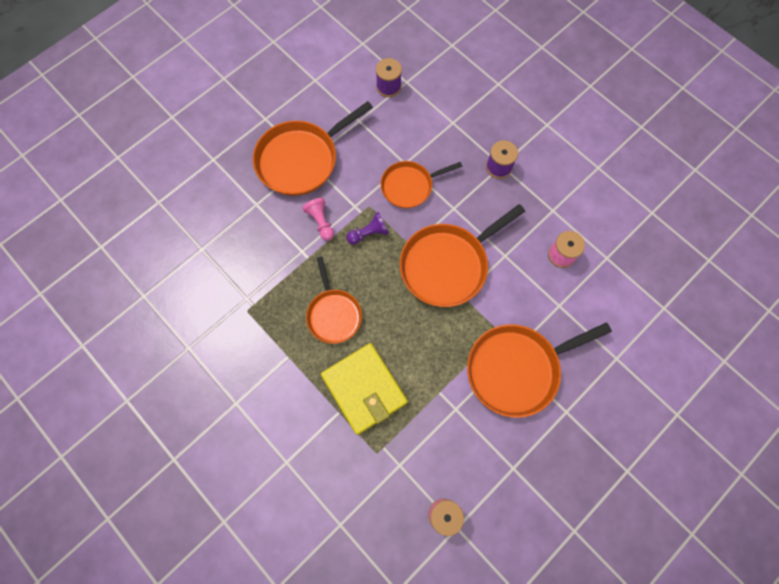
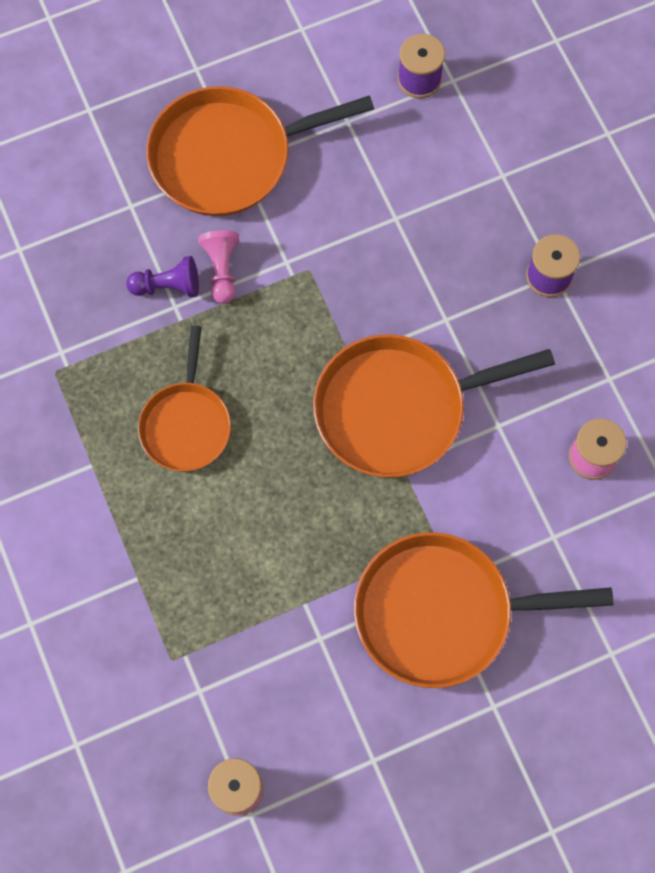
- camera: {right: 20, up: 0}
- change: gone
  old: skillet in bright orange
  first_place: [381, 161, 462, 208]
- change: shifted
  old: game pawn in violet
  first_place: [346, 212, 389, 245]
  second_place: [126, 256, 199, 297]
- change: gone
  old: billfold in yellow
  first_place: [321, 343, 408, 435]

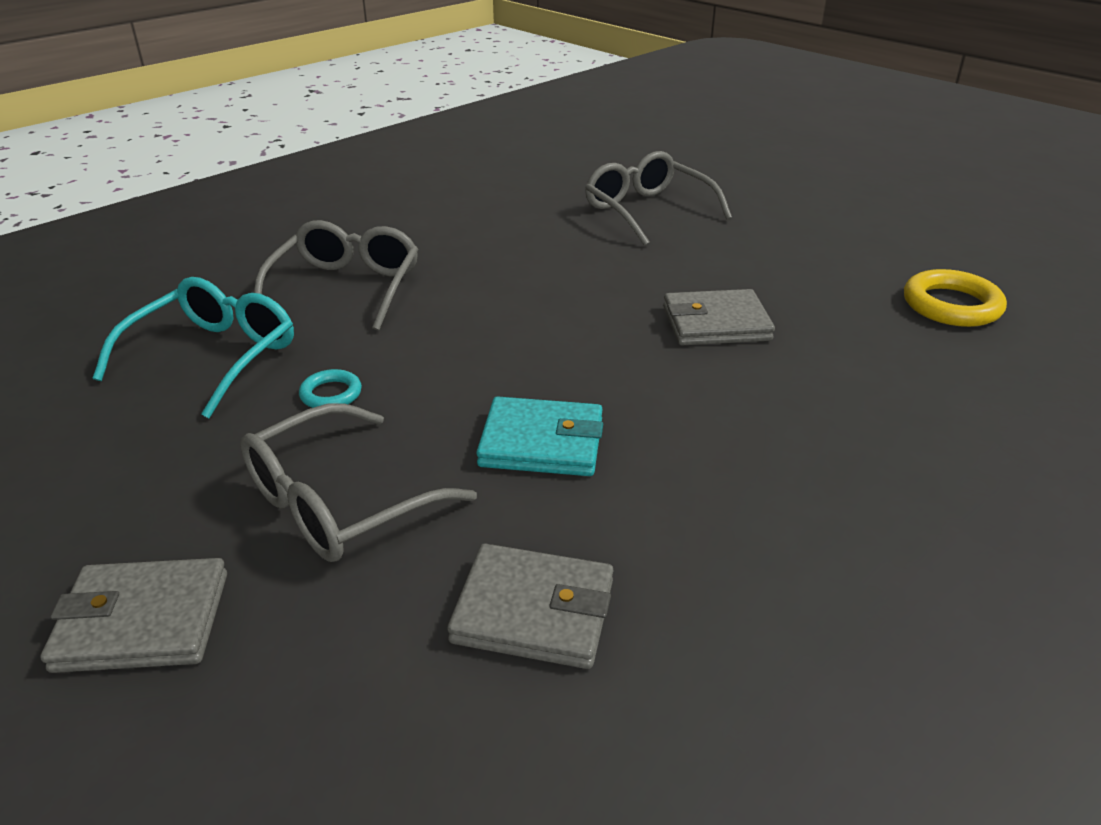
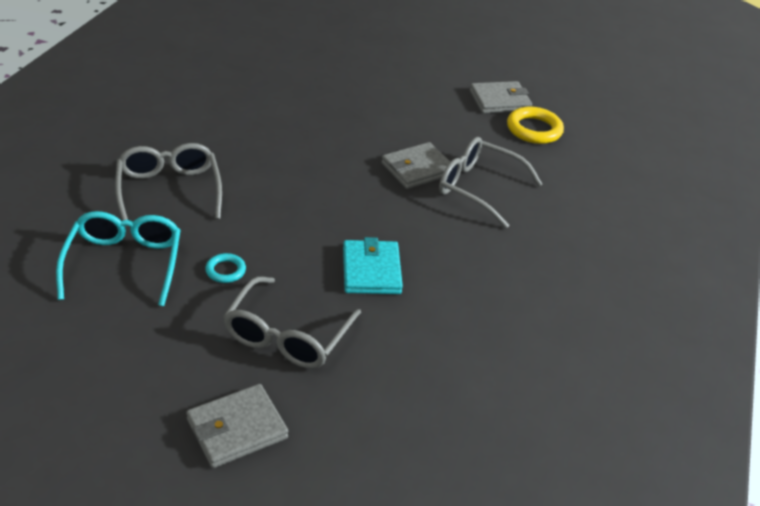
- camera: {right: -30, up: 5}
- change: shifted
  old: spectacles in ash-grey
  first_place: [585, 151, 732, 246]
  second_place: [439, 137, 542, 228]
- change: rotated
  old: billfold in teal
  first_place: [476, 396, 603, 476]
  second_place: [343, 237, 403, 294]
  degrees: -75
- change: shifted
  old: billfold in ash-grey
  first_place: [447, 543, 613, 669]
  second_place: [470, 81, 532, 113]

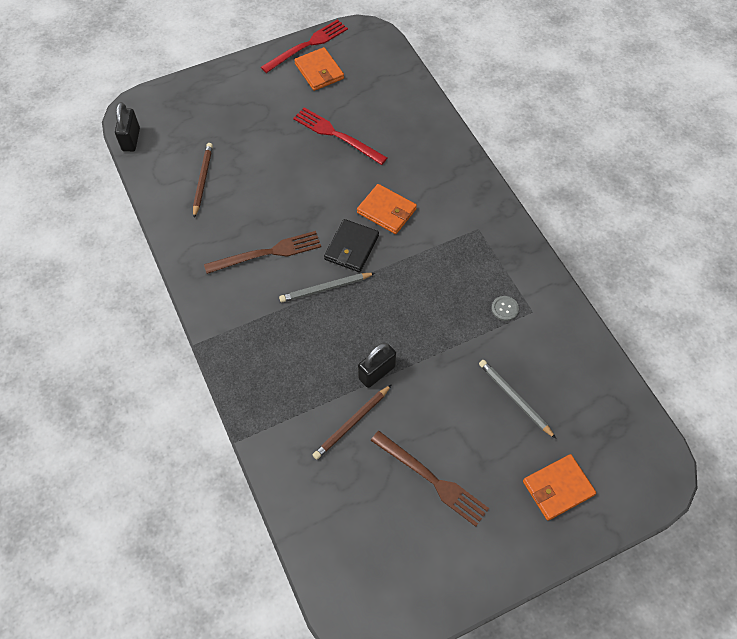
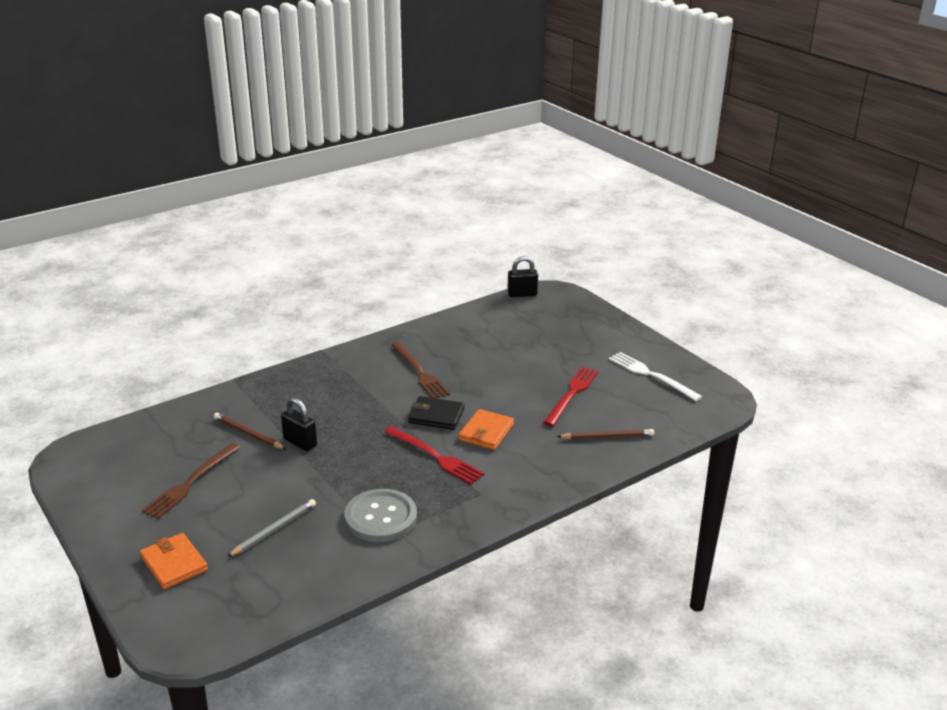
- camera: {right: 80, up: -30}
- change: shifted
  old: table fork in red
  first_place: [261, 19, 348, 73]
  second_place: [384, 426, 484, 484]
- change: swapped
  old: billfold in bright orange
  new: table fork in pure white
  first_place: [294, 47, 344, 91]
  second_place: [609, 352, 702, 401]
- change: shifted
  old: lead pencil in brown
  first_place: [193, 143, 213, 218]
  second_place: [557, 429, 654, 439]
- change: gone
  old: lead pencil in ash-grey
  first_place: [279, 273, 375, 302]
- change: scaled
  old: shirt button in ash-grey
  first_place: [491, 296, 519, 321]
  second_place: [344, 489, 417, 542]
  factor: 2.46

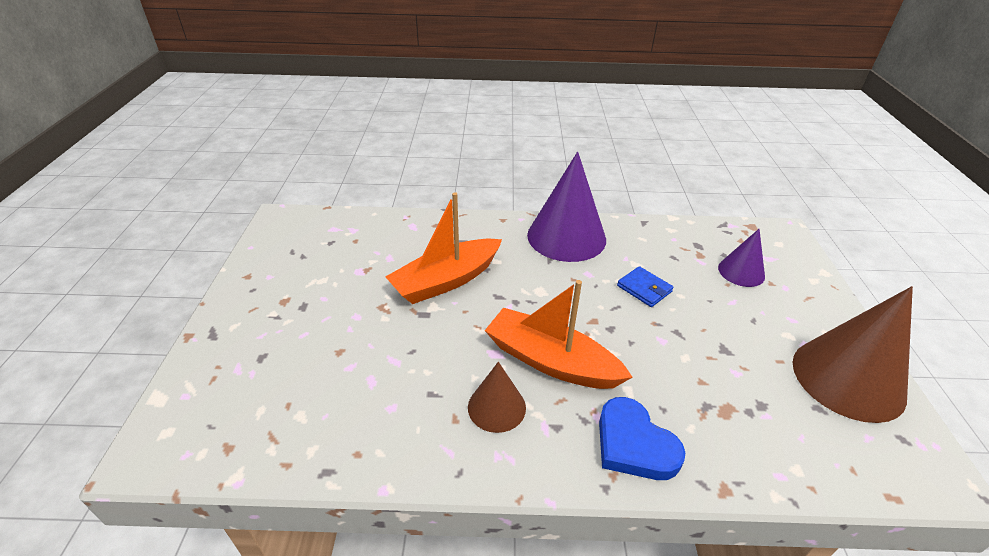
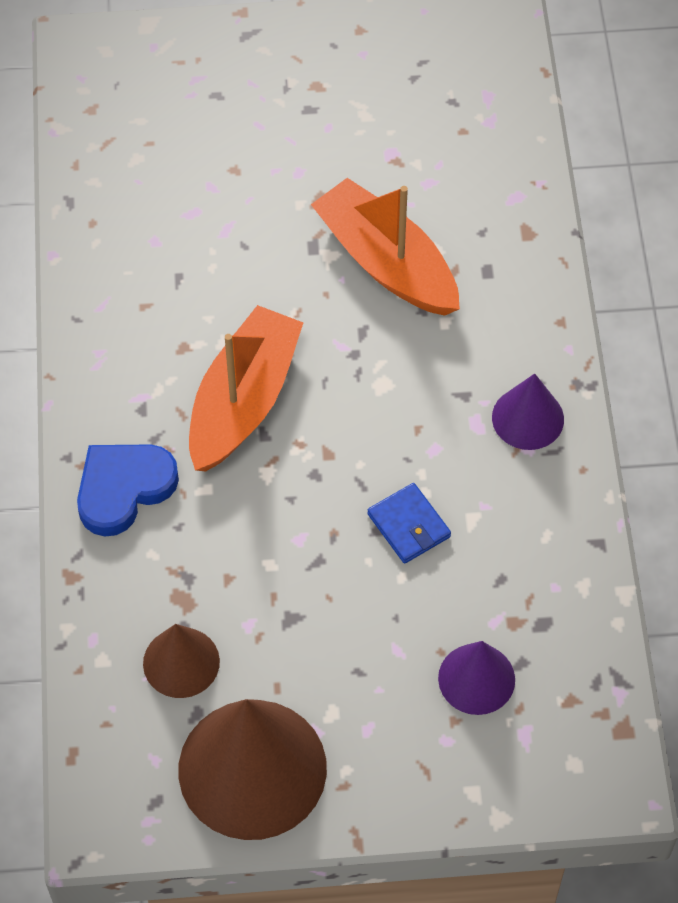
- camera: {right: 85, up: 20}
- change: scaled
  old: solid cone in violet
  first_place: [527, 152, 606, 262]
  second_place: [492, 374, 564, 450]
  factor: 0.53
- change: rotated
  old: billfold in cobalt
  first_place: [617, 266, 674, 307]
  second_place: [367, 483, 451, 564]
  degrees: -75
- change: shifted
  old: solid cone in brown
  first_place: [468, 362, 526, 433]
  second_place: [143, 624, 220, 698]

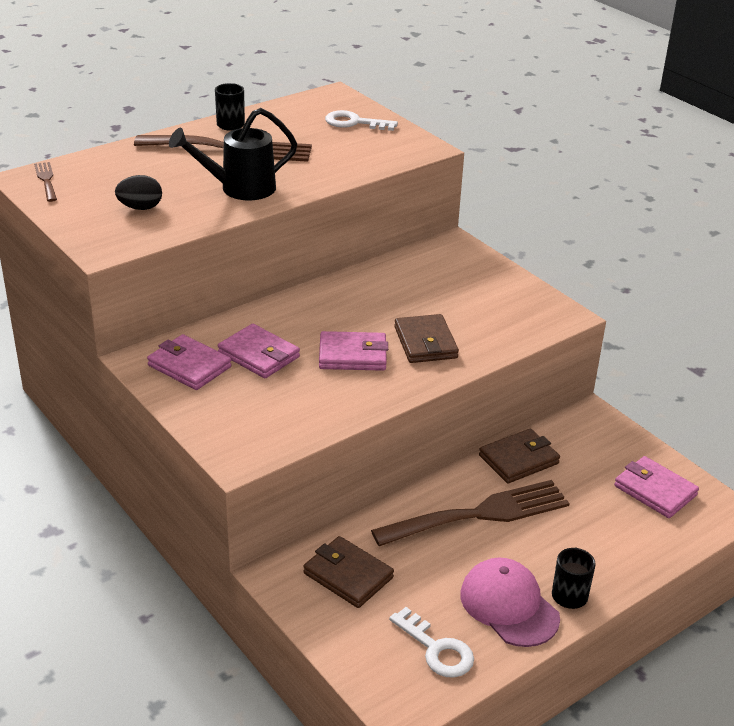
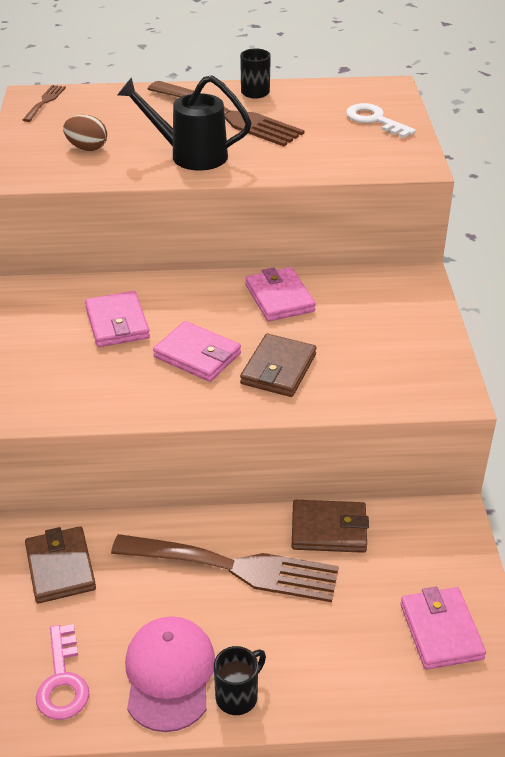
- camera: {right: 35, up: 5}
- change: repainted
  old: egg shape in jet-black
  new: egg shape in brown
  first_place: [115, 175, 162, 210]
  second_place: [63, 115, 107, 151]
- change: shifted
  old: billfold in pink
  first_place: [147, 334, 232, 390]
  second_place: [245, 267, 316, 322]
- change: repainted
  old: latchkey in pure white
  new: latchkey in pink
  first_place: [389, 607, 474, 678]
  second_place: [36, 624, 89, 720]

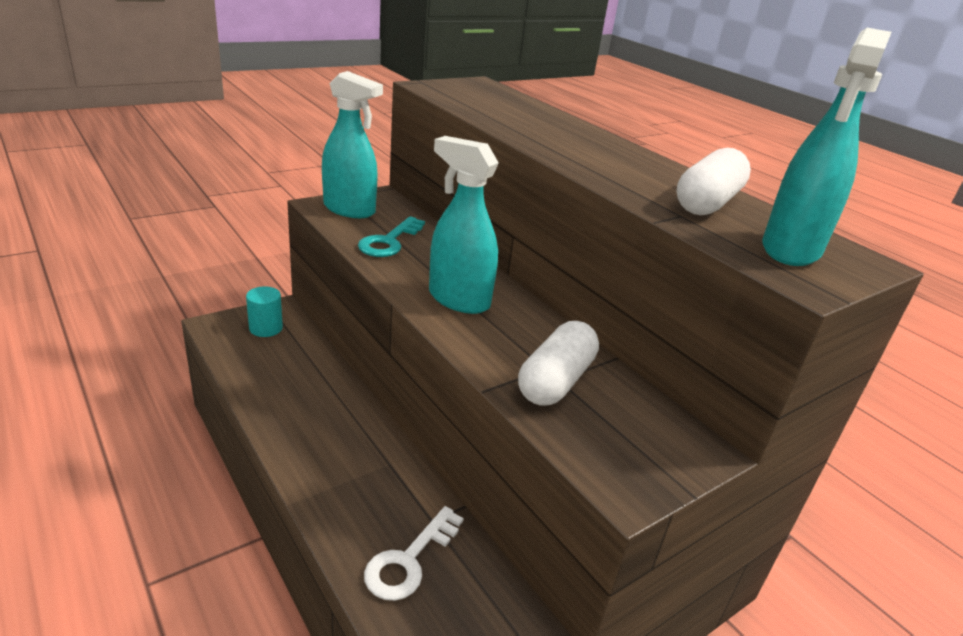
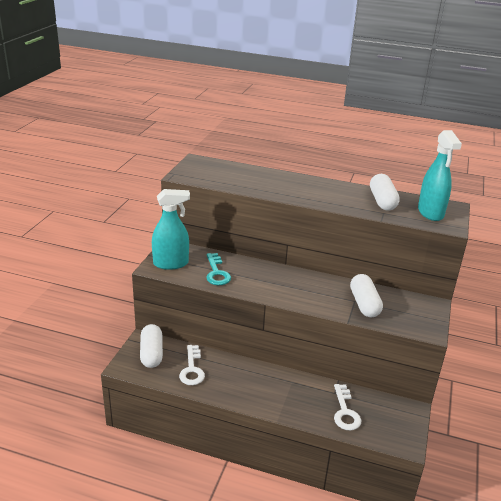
- camera: {right: -35, up: 0}
- change: gone
  old: sprayer in teal
  first_place: [429, 136, 499, 314]
- change: swapped
  old: solid cylinder in teal
  new: pill in pure white
  first_place: [246, 287, 283, 337]
  second_place: [140, 324, 163, 368]
- change: new
  new: latchkey in pure white
  second_place: [179, 345, 205, 385]

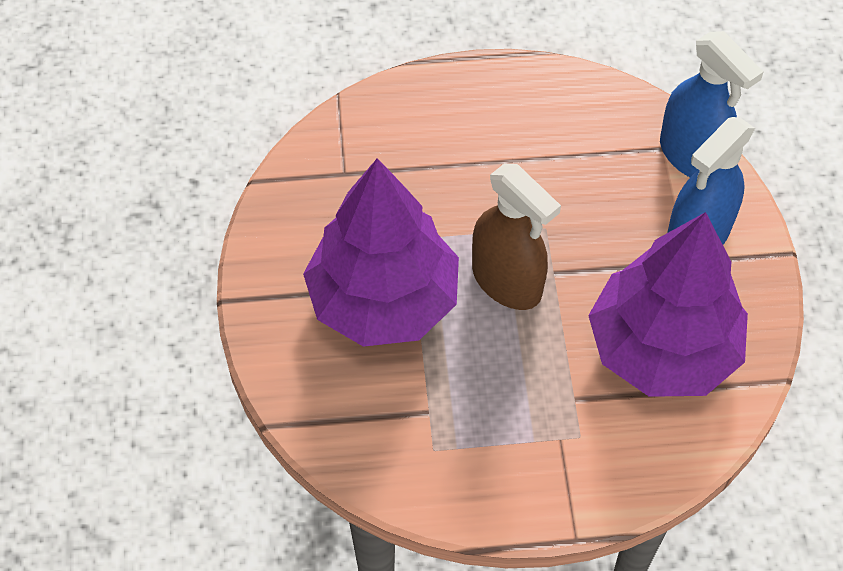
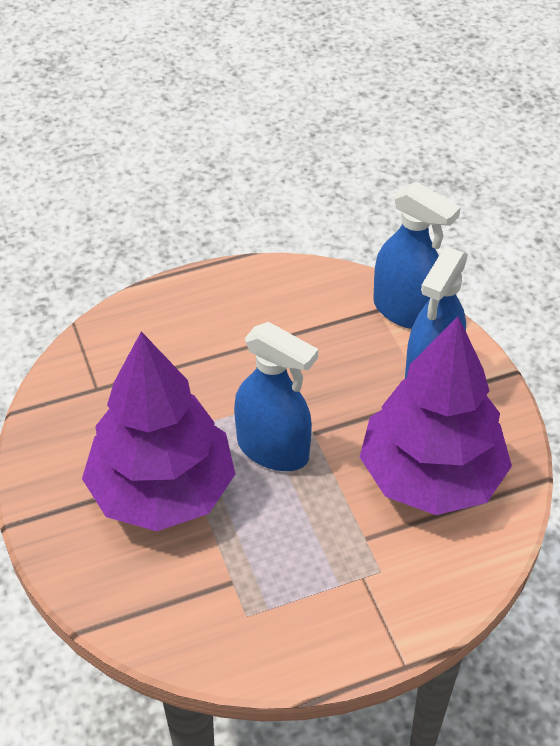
- camera: {right: -15, up: -10}
- change: repainted
  old: sprayer in brown
  new: sprayer in cobalt
  first_place: [472, 164, 561, 310]
  second_place: [234, 322, 318, 471]

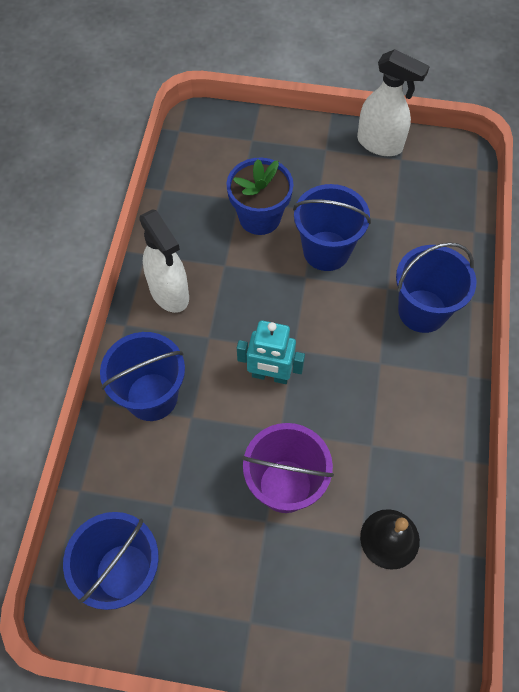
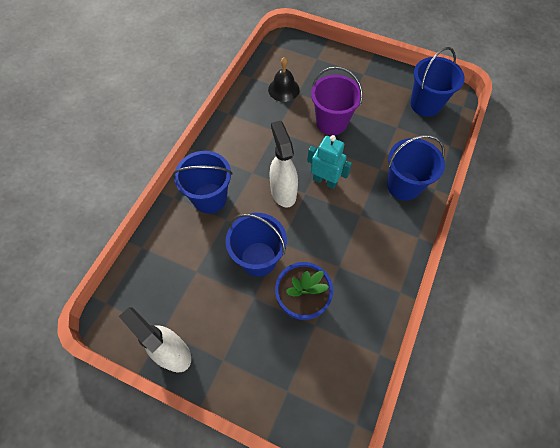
- camera: {right: -165, up: 0}
- change: shifted
  old: sprayer in pure white
  first_place: [139, 209, 189, 313]
  second_place: [269, 121, 298, 208]

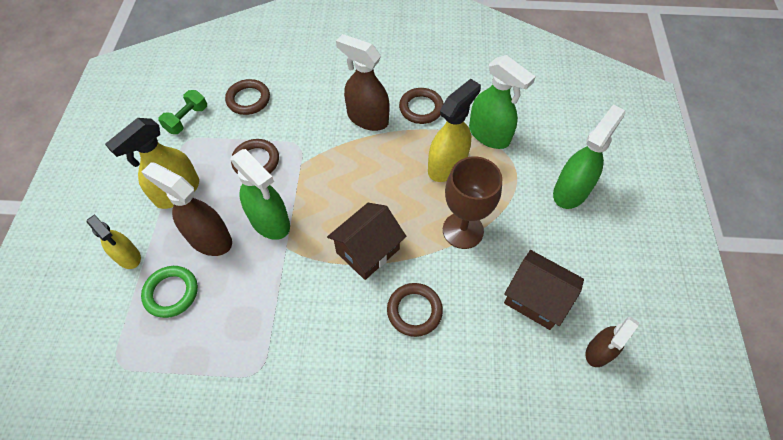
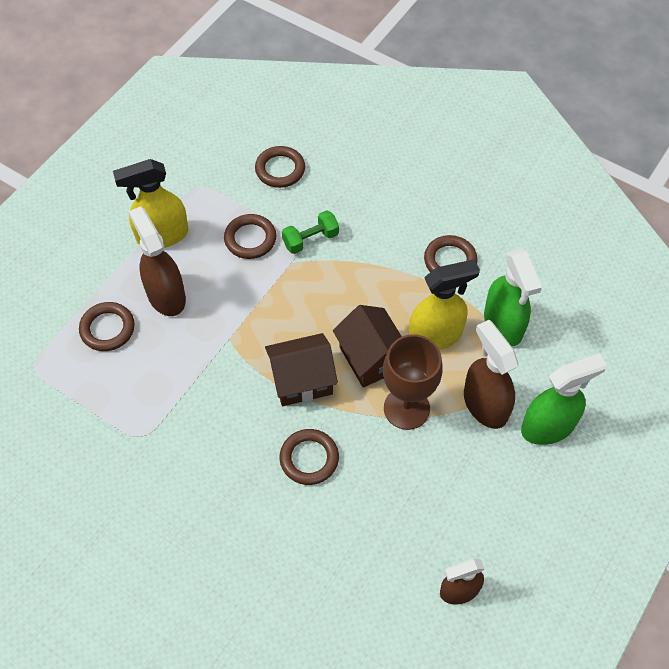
- camera: {right: 30, up: 0}
- change: shifted
  old: sprayer in brown
  first_place: [336, 34, 390, 131]
  second_place: [464, 320, 519, 429]
- change: shifted
  old: hand weight in leaf-green
  first_place: [158, 90, 207, 134]
  second_place: [282, 210, 339, 254]
- change: gone
  old: sprayer in leaf-green
  first_place: [231, 149, 290, 240]
- change: gone
  old: sprayer in yellow
  first_place: [87, 214, 141, 269]
- change: shifted
  old: house in brown
  first_place: [504, 250, 584, 330]
  second_place: [333, 305, 402, 387]
- change: repainted
  old: hoop in leaf-green
  new: hoop in brown
  first_place: [141, 266, 198, 318]
  second_place: [79, 302, 135, 351]

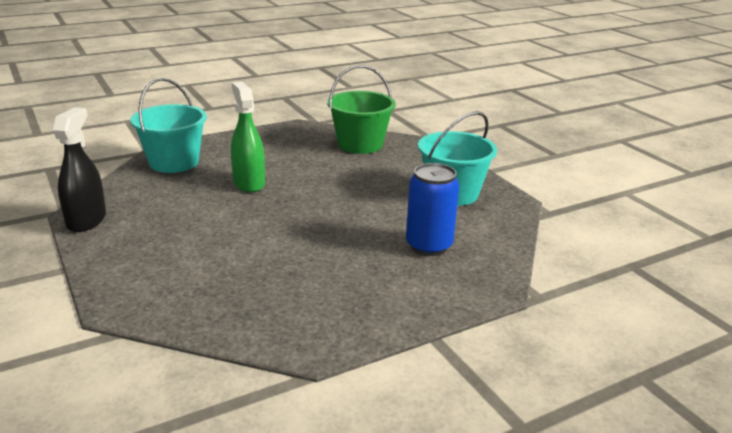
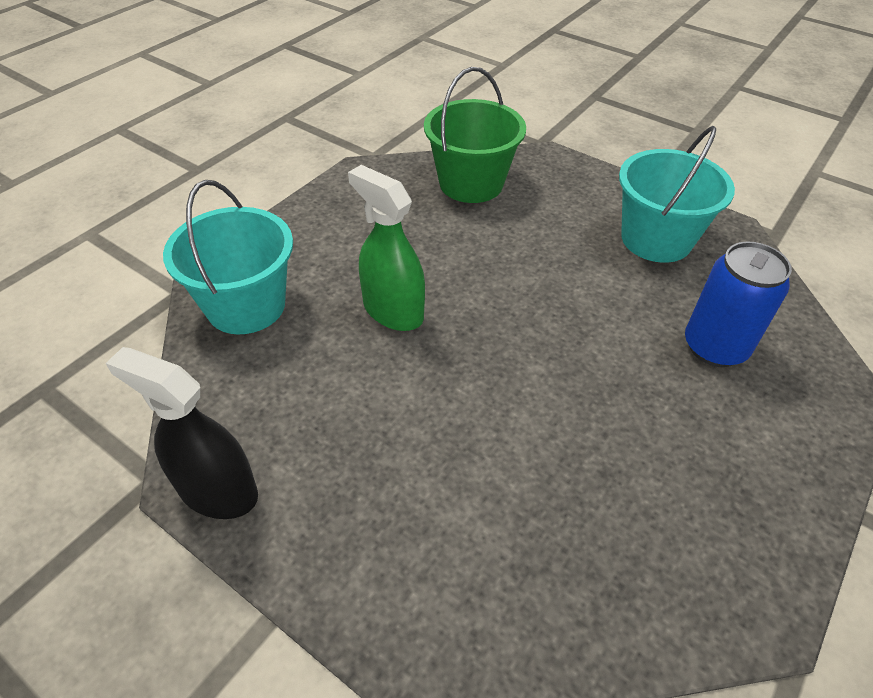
- camera: {right: -25, up: 20}
- change: rotated
  old: sprayer in jet-black
  first_place: [53, 107, 106, 232]
  second_place: [106, 347, 258, 519]
  degrees: -45

